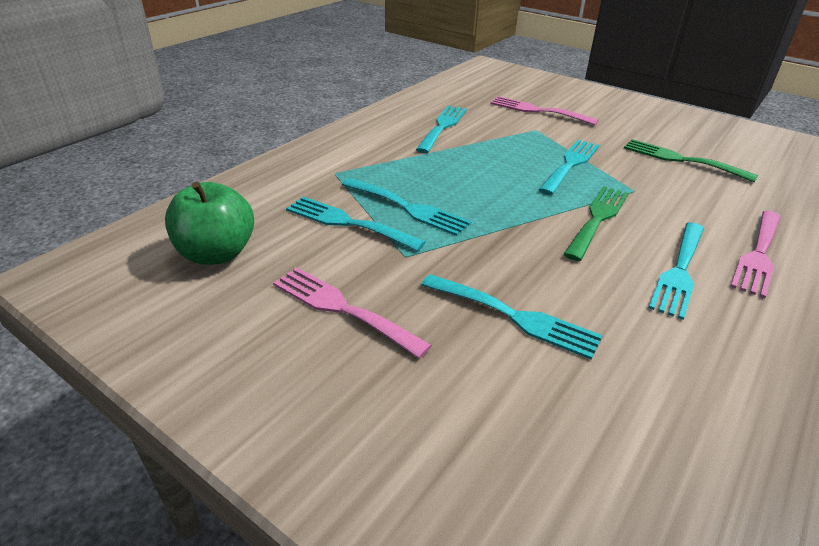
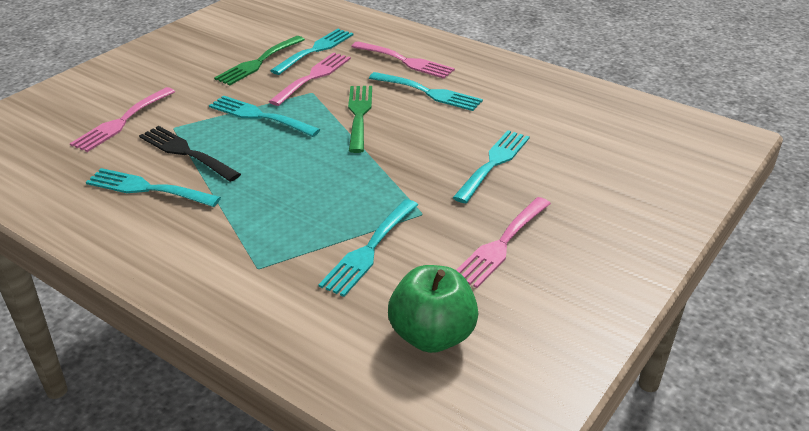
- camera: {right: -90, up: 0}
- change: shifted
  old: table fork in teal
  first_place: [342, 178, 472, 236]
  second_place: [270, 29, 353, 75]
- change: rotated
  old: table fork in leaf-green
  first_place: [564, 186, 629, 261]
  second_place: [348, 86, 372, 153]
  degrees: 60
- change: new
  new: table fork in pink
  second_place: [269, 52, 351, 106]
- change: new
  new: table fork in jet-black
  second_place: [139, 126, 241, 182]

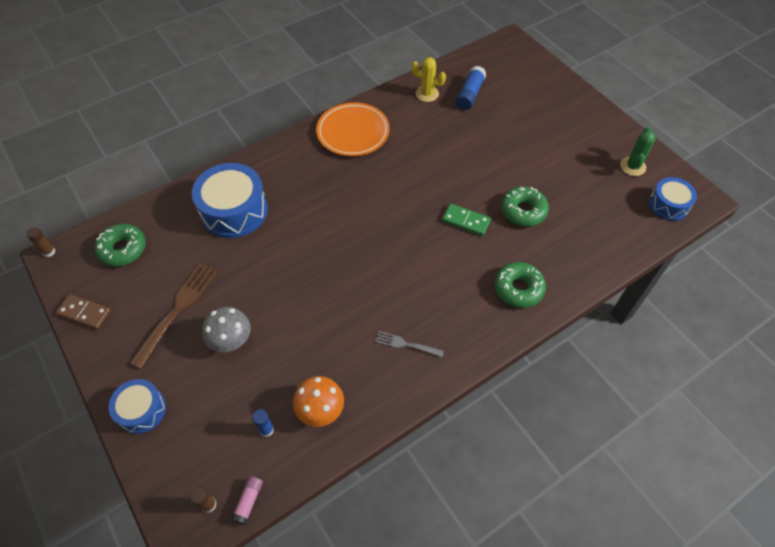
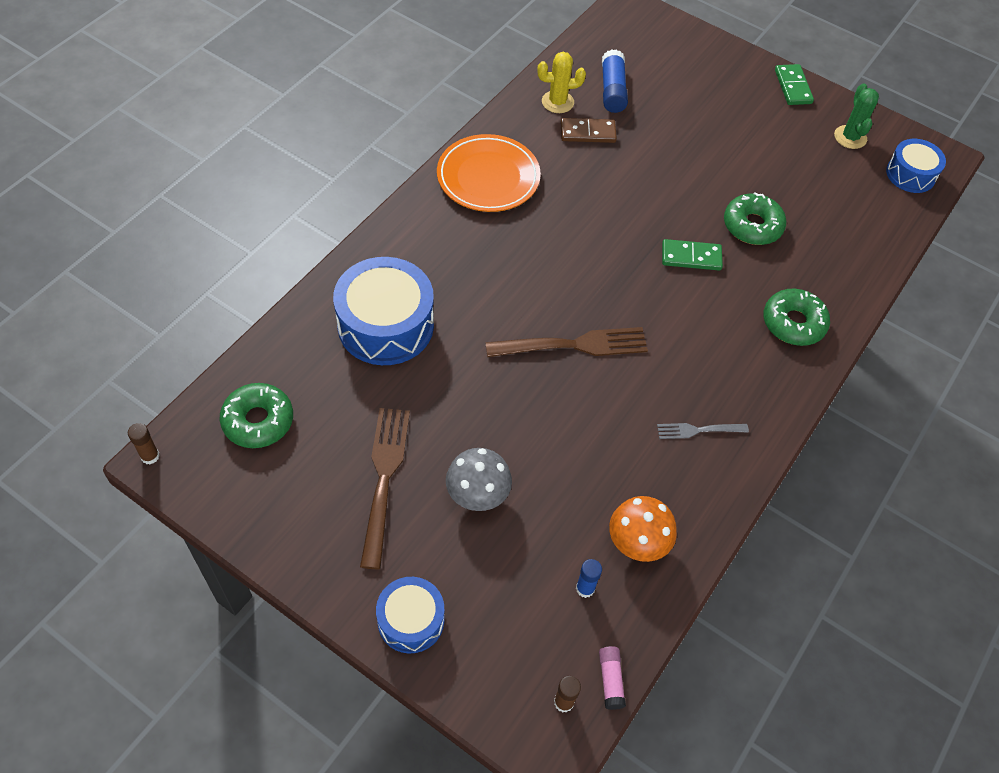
- camera: {right: -25, up: 0}
- change: shifted
  old: domino tile in brown
  first_place: [56, 294, 111, 330]
  second_place: [561, 118, 617, 143]
- change: new
  new: domino tile in leaf-green
  second_place: [775, 64, 814, 105]
- change: new
  new: table fork in brown
  second_place: [485, 327, 648, 357]

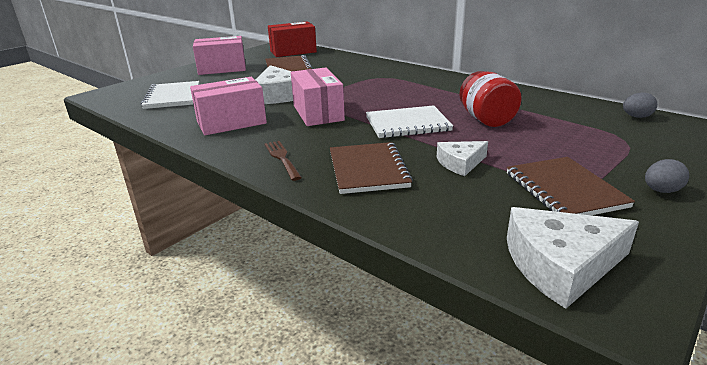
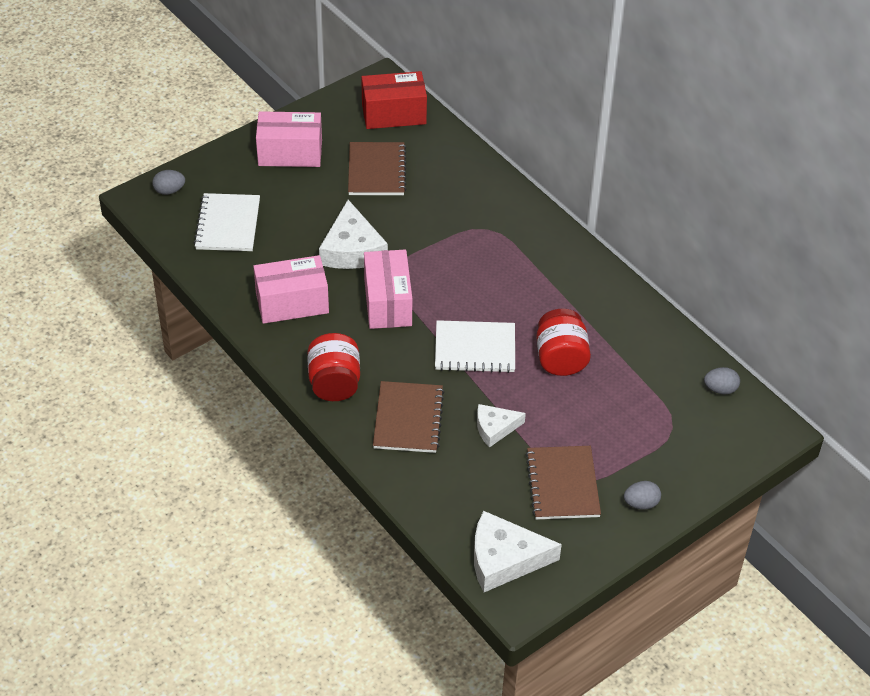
- camera: {right: 10, up: 20}
- change: swapped
  old: table fork in brown
  new: preserve jar in red
  first_place: [265, 141, 302, 181]
  second_place: [307, 333, 360, 401]
- change: new
  new: egg shape in ash-grey
  second_place: [152, 170, 185, 195]

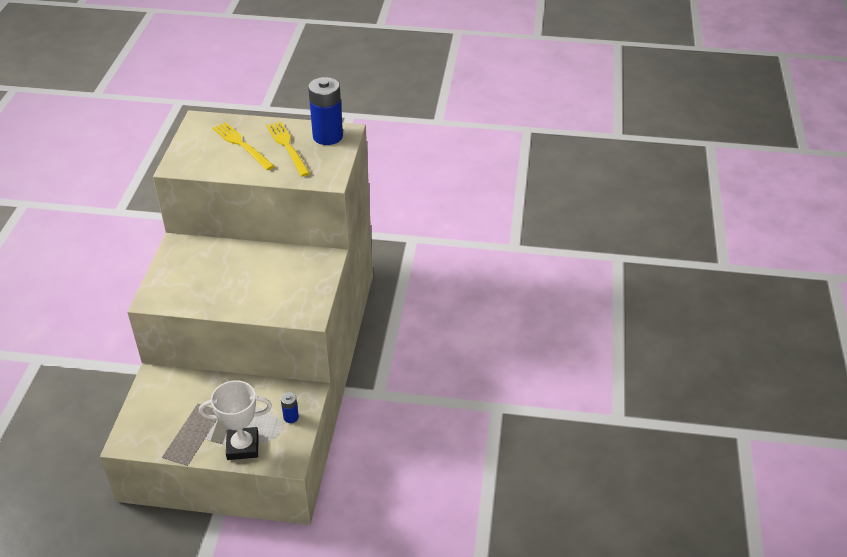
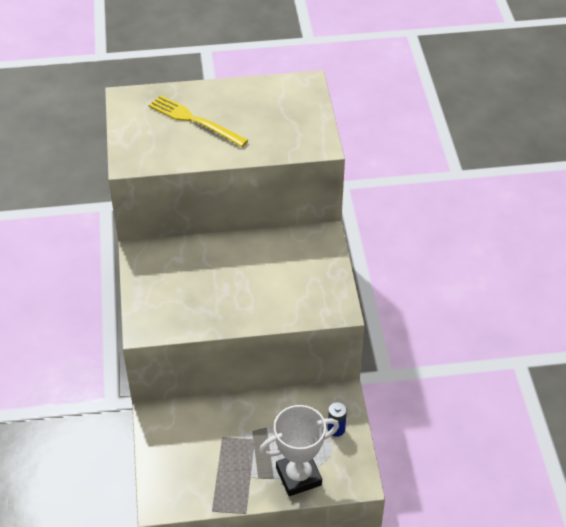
- camera: {right: -15, up: 5}
- change: gone
  old: AA battery in cobalt
  first_place: [308, 77, 343, 145]
- change: gone
  old: table fork in yellow
  first_place: [266, 122, 310, 176]

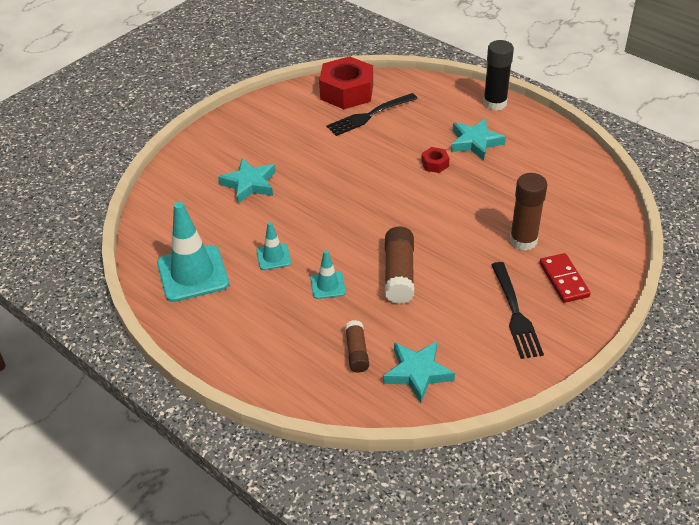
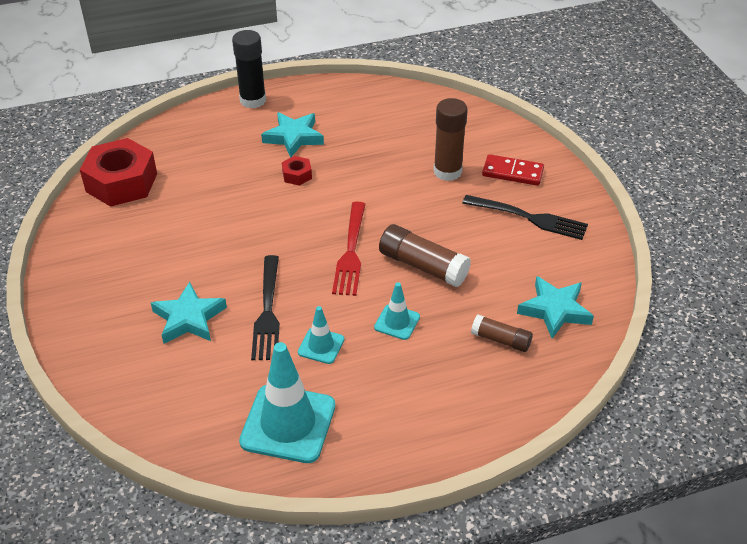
- camera: {right: -60, up: 0}
- change: shifted
  old: table fork in jet-black
  first_place: [327, 93, 418, 136]
  second_place: [251, 255, 280, 360]
- change: new
  new: table fork in red
  second_place: [332, 202, 365, 296]

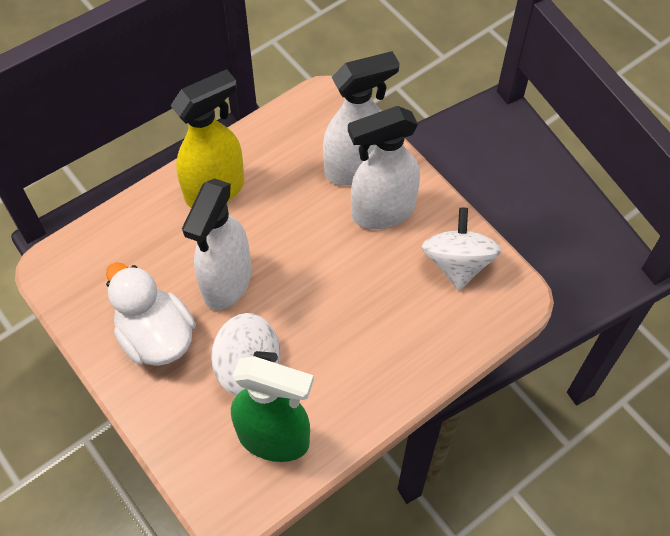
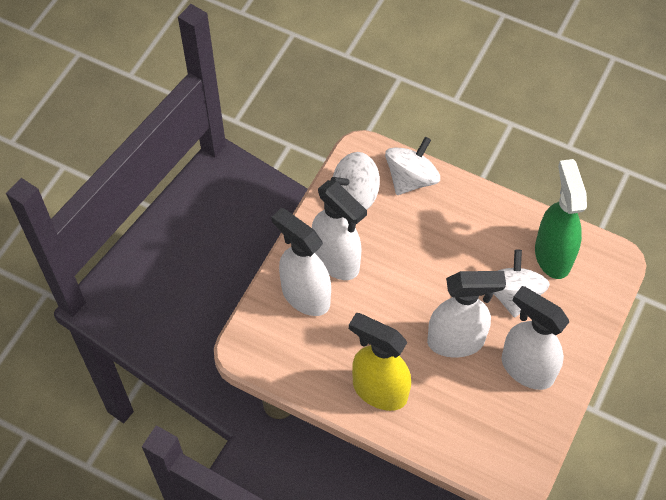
- camera: {right: -115, up: 0}
- change: swapped
  old: duck in pure white
  new: sprayer in pure white
  first_place: [106, 262, 196, 366]
  second_place: [502, 286, 569, 390]
- change: new
  new: whirligig in pure white
  second_place: [385, 137, 440, 195]

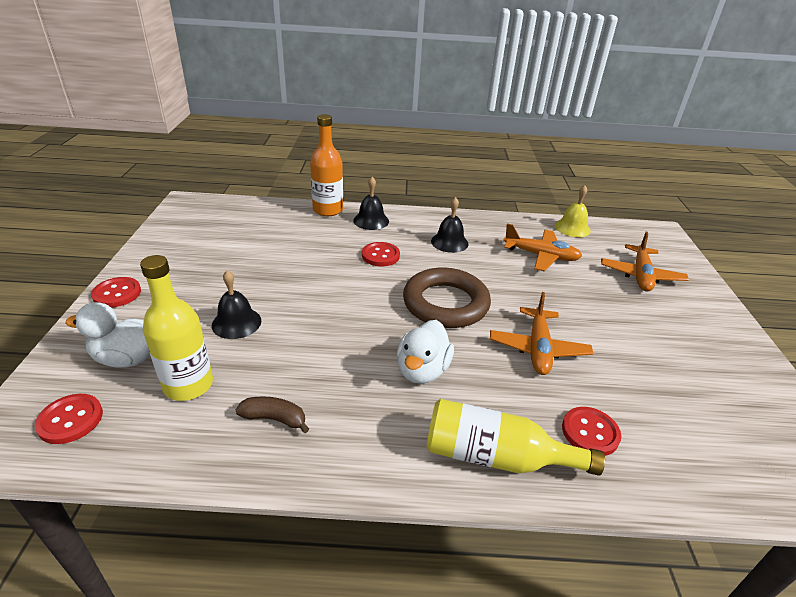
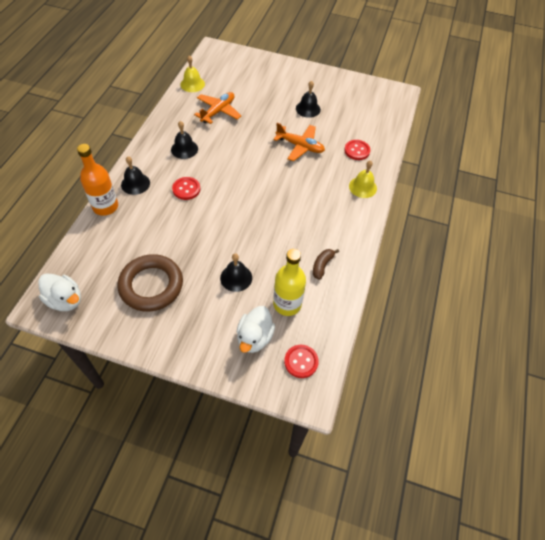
- camera: {right: -75, up: 20}
- change: gone
  old: toy plane in bright orange
  first_place: [601, 232, 689, 291]
- change: shifted
  old: hoop in brown
  first_place: [403, 268, 491, 328]
  second_place: [117, 254, 183, 312]
- change: gone
  old: shirt button in red
  first_place: [91, 277, 141, 307]
- change: shifted
  old: duck in pure white
  first_place: [397, 320, 454, 384]
  second_place: [39, 273, 81, 311]
- change: swapped
  old: bottle in yellow
  new: hand bell in yellow
  first_place: [426, 399, 605, 476]
  second_place: [349, 160, 377, 198]
- change: new
  new: hand bell in jet-black
  second_place: [296, 81, 321, 118]

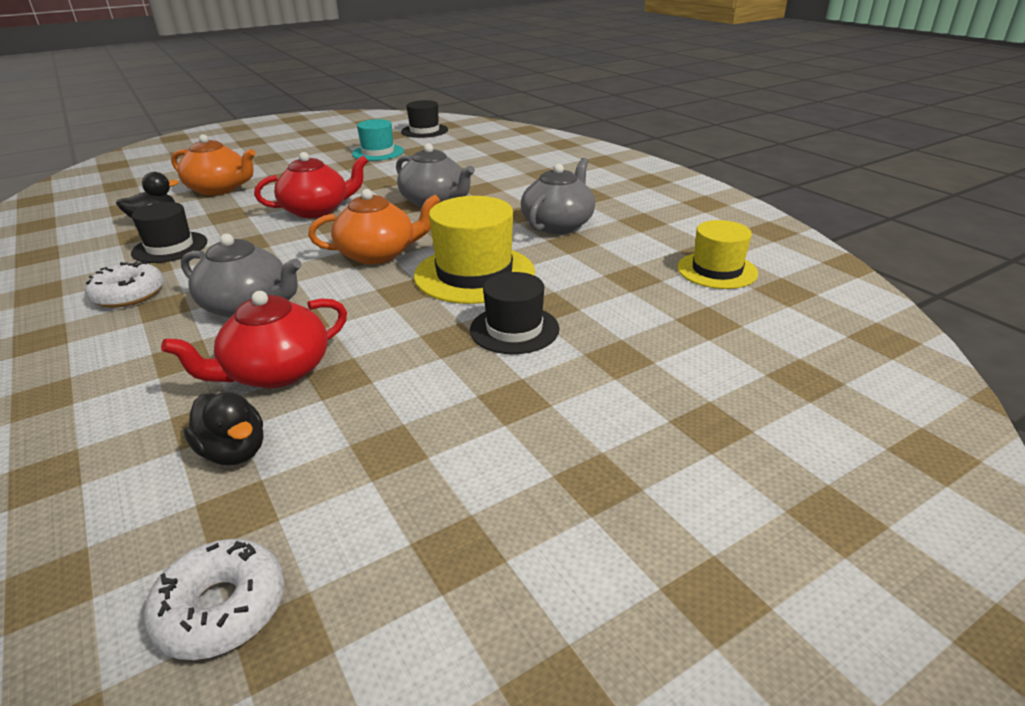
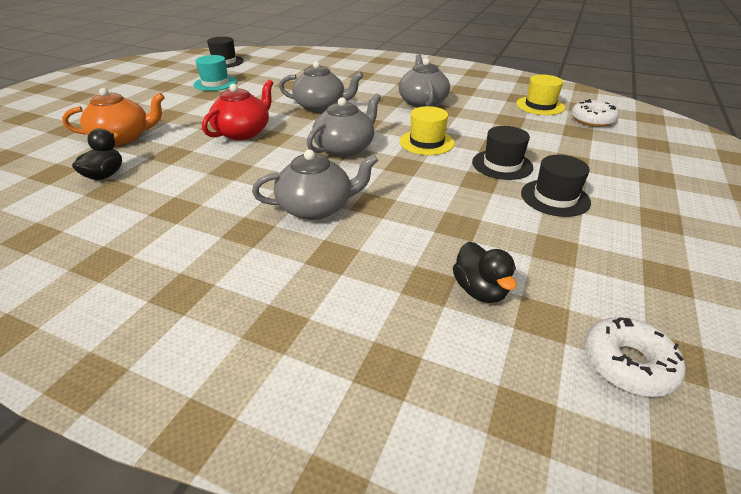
- camera: {right: -35, up: 5}
- change: repainted
  old: teapot in bright orange
  new: teapot in ash-grey
  first_place: [308, 189, 440, 264]
  second_place: [307, 93, 381, 157]
- change: scaled
  old: tall hat in yellow
  first_place: [414, 196, 535, 304]
  second_place: [400, 106, 455, 155]
  factor: 0.64
- change: shifted
  old: tall hat in jet-black
  first_place: [131, 202, 207, 263]
  second_place: [521, 155, 591, 217]
- change: shifted
  old: doughnut in pure white
  first_place: [85, 262, 164, 308]
  second_place: [571, 99, 619, 127]
- change: gone
  old: teapot in red
  first_place: [161, 291, 347, 388]
- change: rotated
  old: duck in jet-black
  first_place: [184, 392, 263, 466]
  second_place: [453, 242, 517, 303]
  degrees: 60

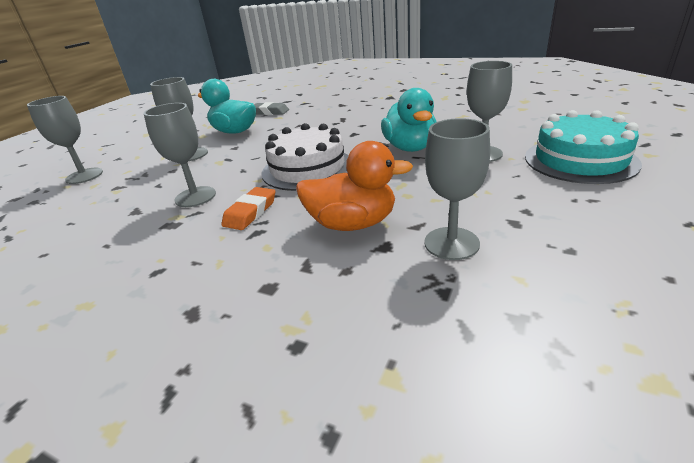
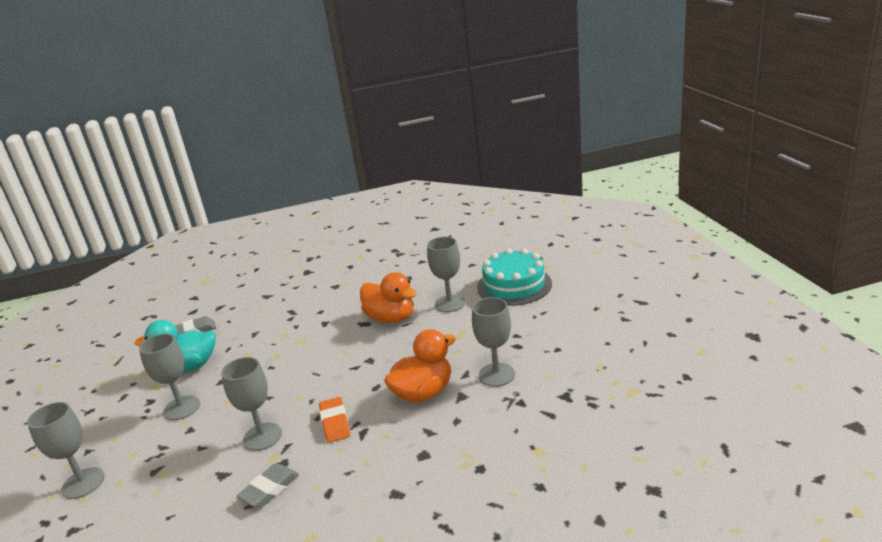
- camera: {right: -40, up: -5}
- change: repainted
  old: duck in teal
  new: duck in bright orange
  first_place: [381, 88, 436, 152]
  second_place: [360, 272, 417, 323]
- change: gone
  old: gateau in pure white
  first_place: [261, 123, 349, 191]
- change: new
  new: pencil eraser in ash-grey
  second_place: [237, 463, 299, 508]

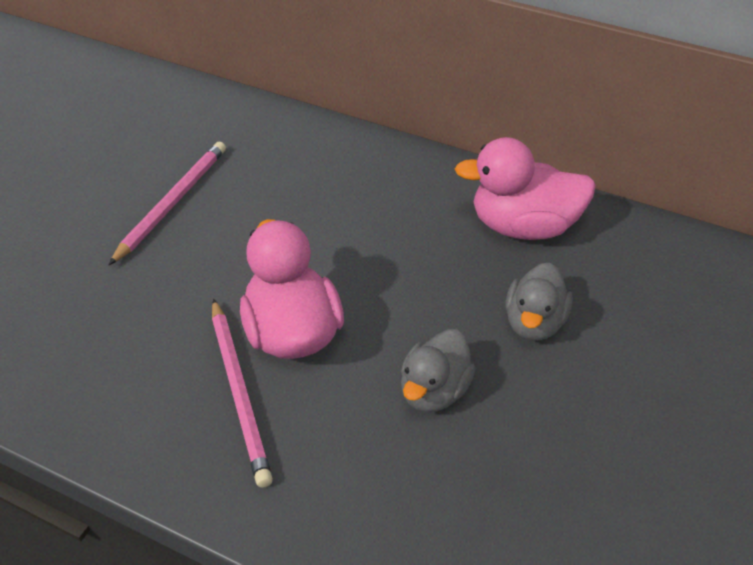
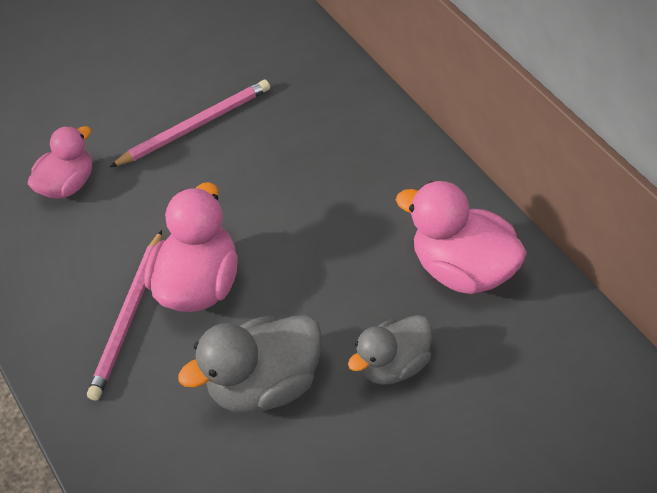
- camera: {right: 40, up: 5}
- change: scaled
  old: duck in ash-grey
  first_place: [401, 329, 476, 412]
  second_place: [178, 315, 322, 413]
  factor: 1.5
- change: new
  new: duck in pink
  second_place: [28, 126, 92, 199]

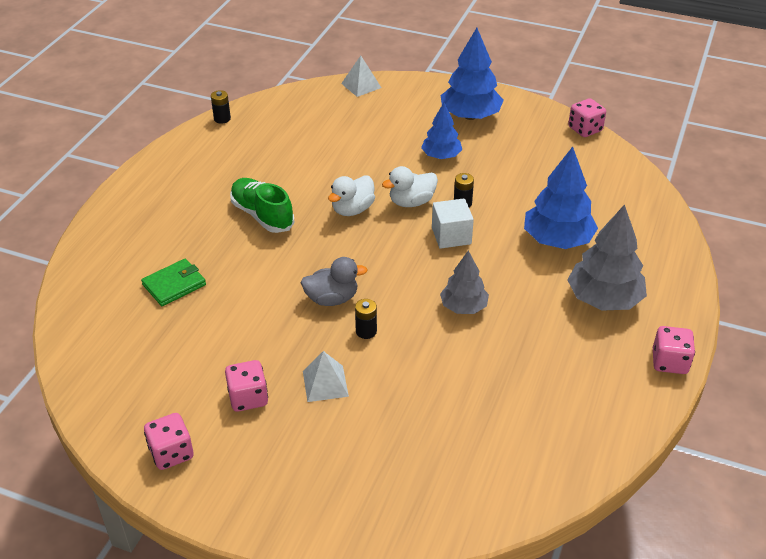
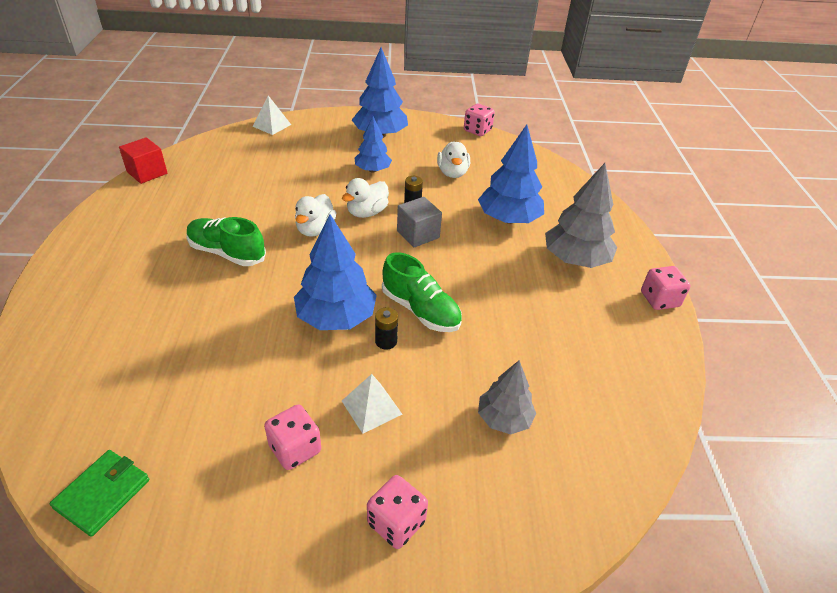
- camera: {right: -25, up: 0}
- change: swapped
  old: AA battery in jet-black
  new: block in red
  first_place: [211, 90, 231, 124]
  second_place: [119, 137, 167, 184]
- change: repainted
  old: block in pure white
  new: block in ash-grey
  first_place: [432, 198, 474, 249]
  second_place: [397, 197, 442, 247]
- change: shifted
  old: tree in ash-grey
  first_place: [440, 251, 489, 314]
  second_place: [478, 360, 536, 434]
- change: swapped
  old: duck in ash-grey
  new: tree in cobalt
  first_place: [301, 257, 368, 306]
  second_place: [294, 214, 377, 330]
- change: shifted
  old: billfold in leaf-green
  first_place: [141, 259, 206, 306]
  second_place: [50, 450, 149, 537]
- change: shifted
  old: dice in pink
  first_place: [144, 413, 194, 470]
  second_place: [367, 475, 428, 549]
- change: new
  new: duck in pure white
  second_place: [437, 141, 470, 178]
- change: new
  new: lace-up shoe in leaf-green
  second_place: [382, 252, 462, 332]

